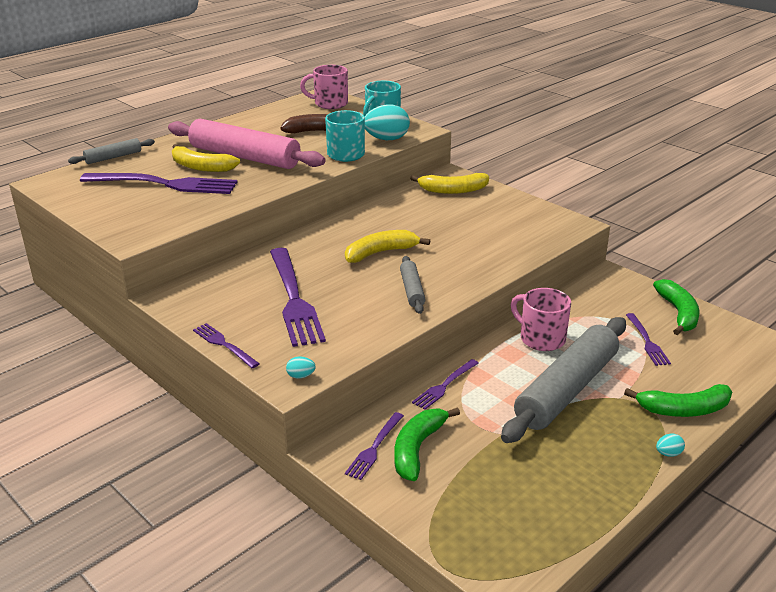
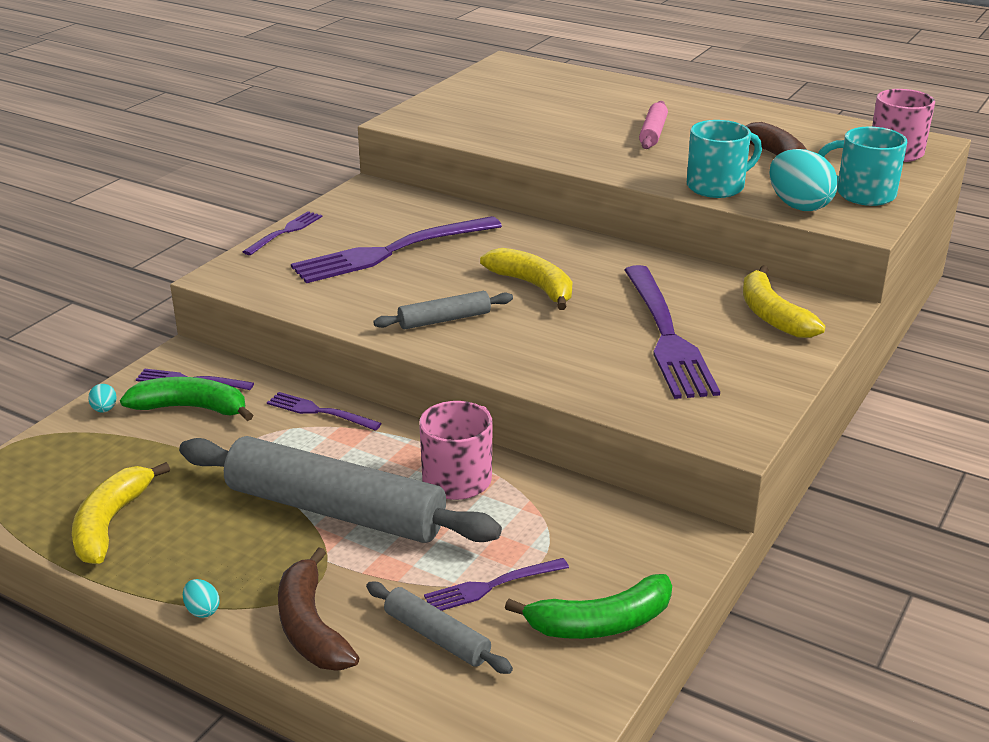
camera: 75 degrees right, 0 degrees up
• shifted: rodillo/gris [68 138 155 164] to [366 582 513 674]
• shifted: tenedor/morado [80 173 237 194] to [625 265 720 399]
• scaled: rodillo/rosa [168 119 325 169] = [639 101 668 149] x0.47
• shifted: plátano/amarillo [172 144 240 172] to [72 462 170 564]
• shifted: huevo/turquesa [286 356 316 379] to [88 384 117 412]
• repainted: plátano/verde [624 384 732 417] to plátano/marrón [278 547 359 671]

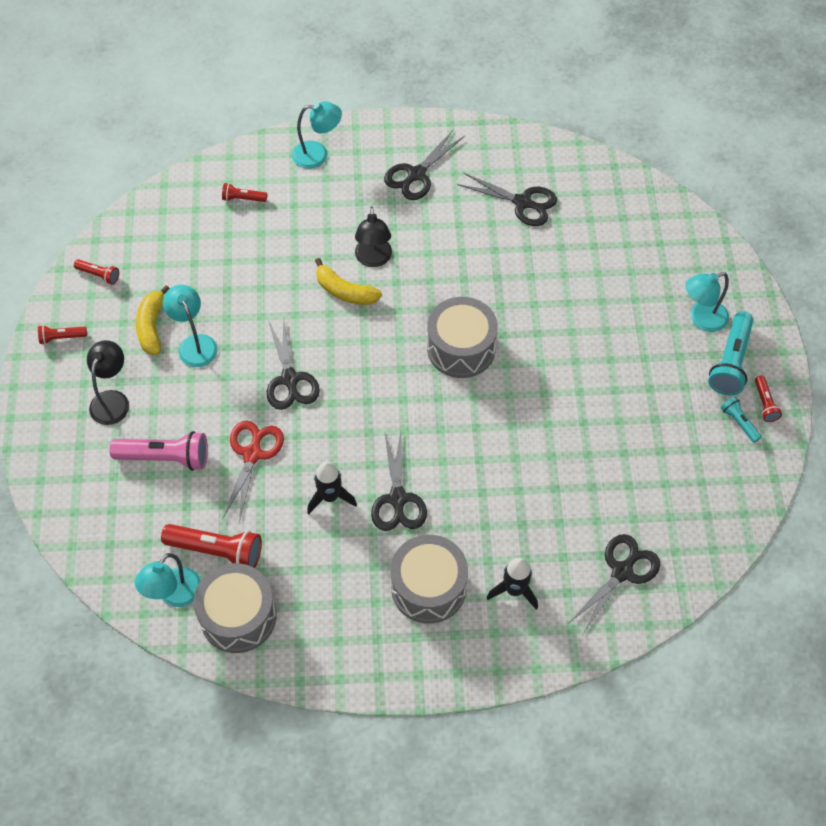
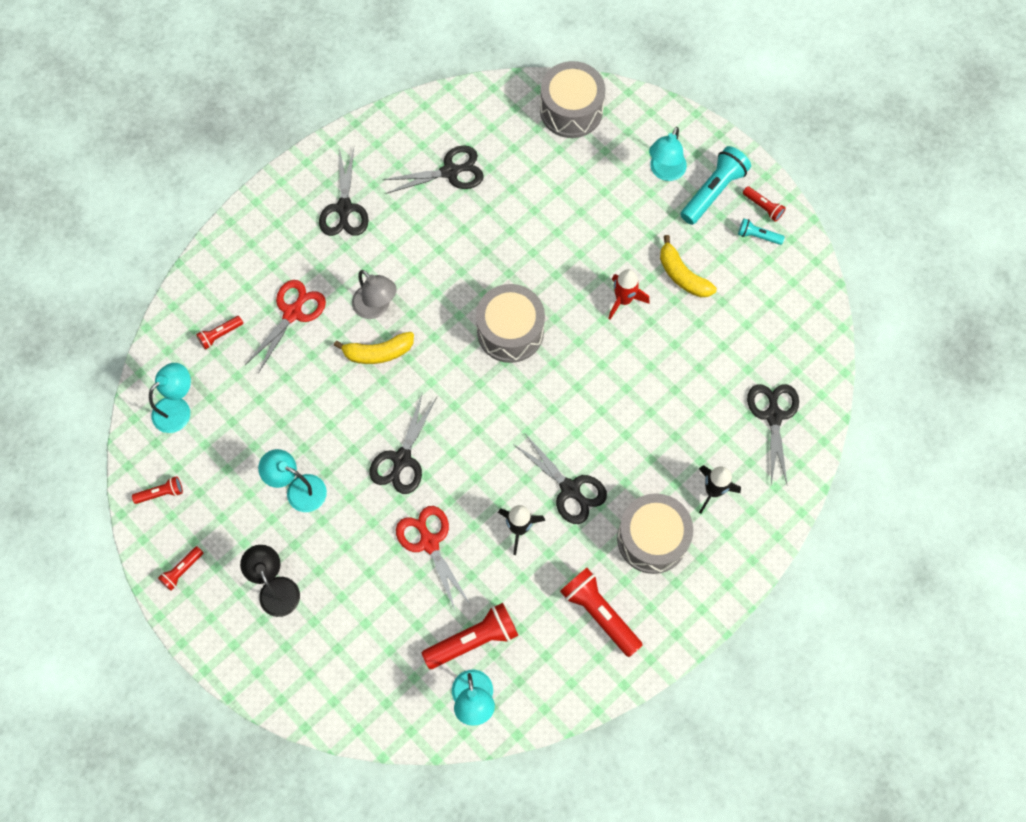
camera: 40 degrees left, 10 degrees up
• gone: lámpara de mano/rosa [110 431 208 471]
• shifted: plátano/amarillo [136 285 170 355] to [660 235 717 297]
• shifted: tambor/gris [194 563 277 653] to [540 61 605 138]
• rotated: tijeras/negro [267 316 320 410] = [370 391 437 494] 75 degrees clockwise
• shifted: lámpara/turquesa [292 101 342 169] to [149 363 191 433]
• repainted: lámpara/negro [355 206 392 267] to lámpara/gris [352 270 397 319]
• rotated: lámpara de mano/turquesa [708 311 753 395] = [680 146 751 225] 120 degrees counterclockwise
• new: tijeras/rojo [245 280 326 374]
• new: lámpara de mano/rojo [560 568 643 657]
• new: cohete/rojo [608 269 650 320]

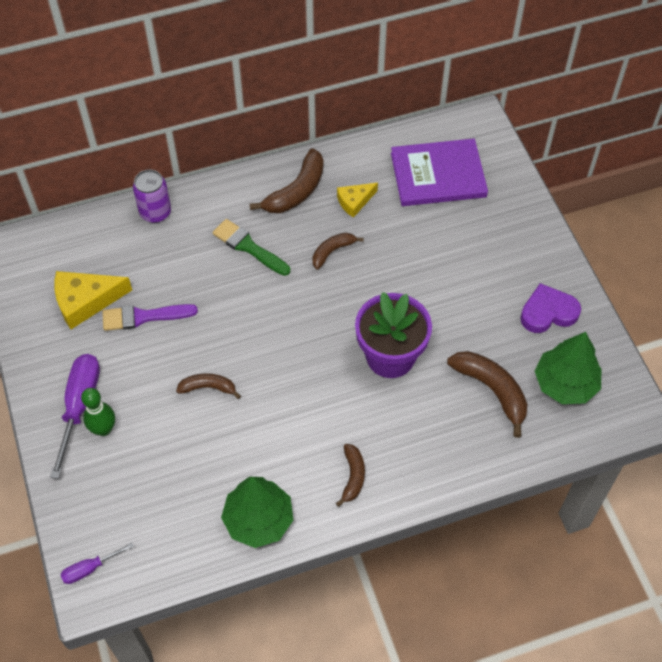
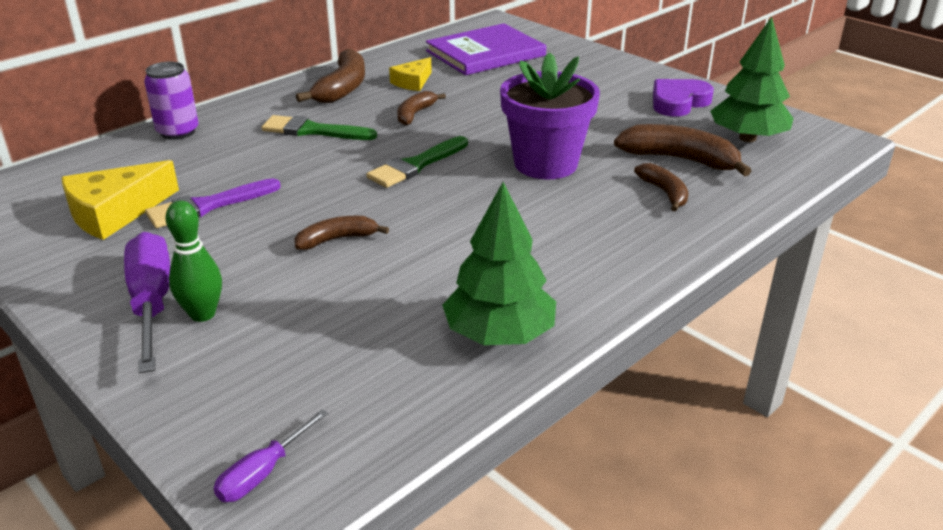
camera: 25 degrees left, 25 degrees down
• shifted: plátano/marrón [336 444 365 507] to [634 163 688 212]
• new: pincel/verde [366 136 468 188]

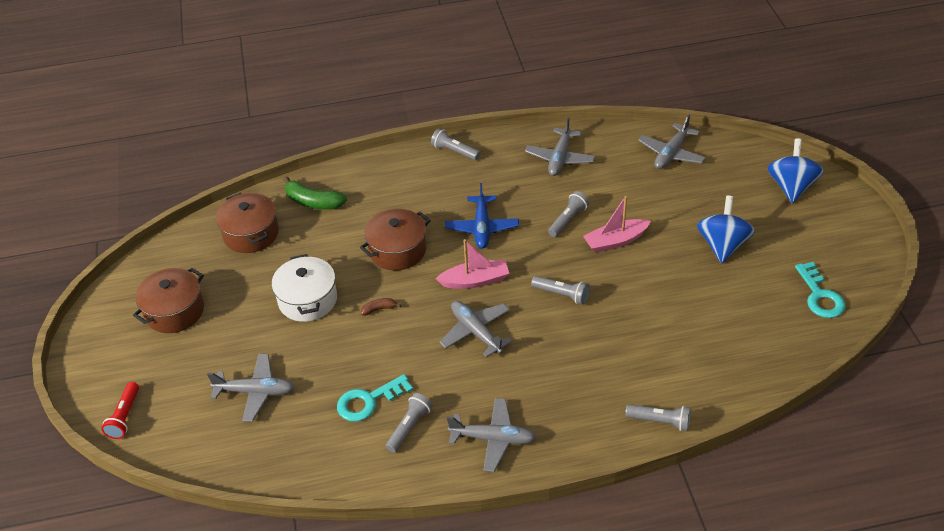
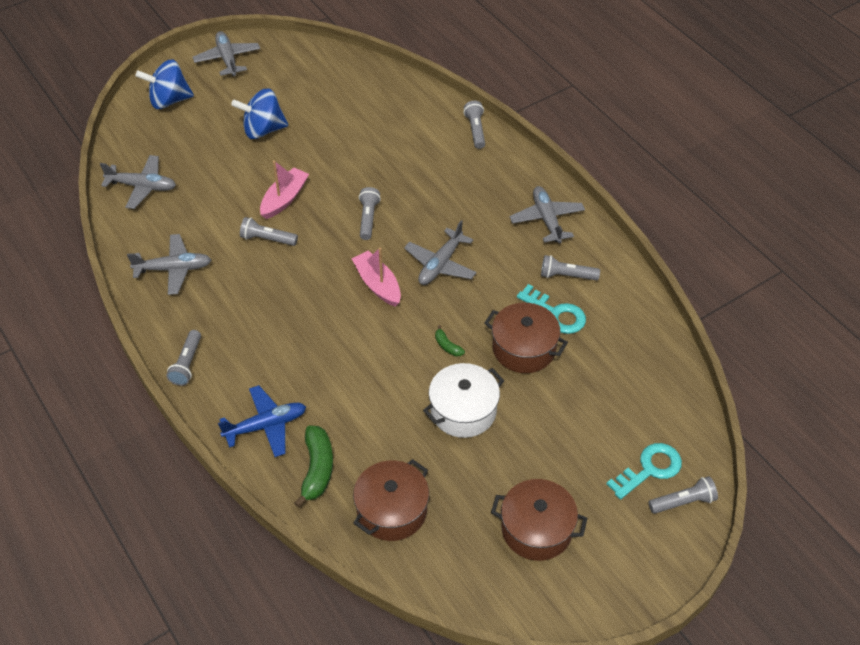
camera: 115 degrees left, 5 degrees up
• repainted: lámpara de mano/rojo [101 382 139 439] to lámpara de mano/gris [649 476 718 514]
• shifted: avión/gris [207 354 294 422] to [193 31 260 76]
• shifted: olla/marrón [360 209 431 271] to [484 303 568 373]
• repainted: plátano/marrón [361 298 401 316] to plátano/verde [435 325 465 356]
• shifted: avión/azul [445 183 519 249] to [218 385 306 457]
• rotated: barco/rosa [583 196 651 253] = [260 161 309 219] 105 degrees counterclockwise
• shifted: llave/turquesa [795 262 846 318] to [607 443 682 499]

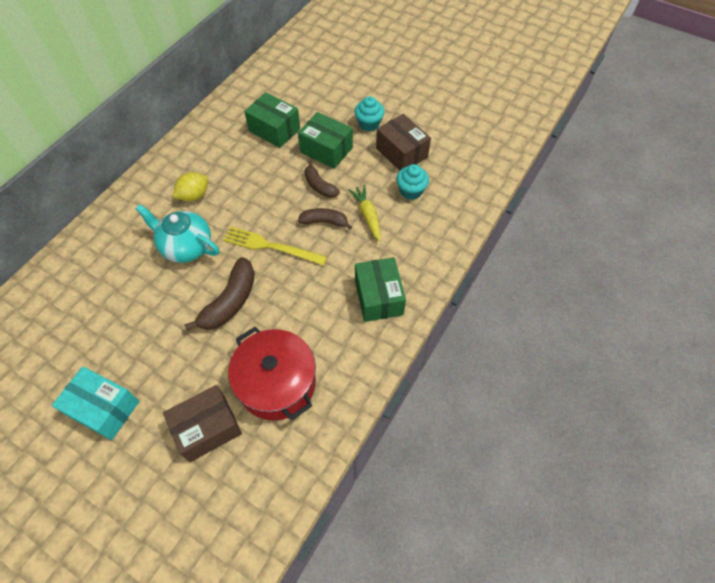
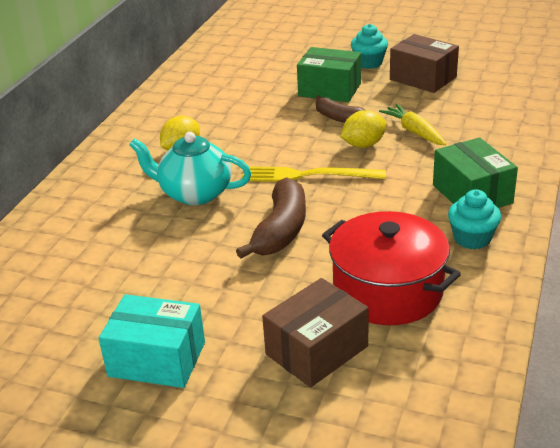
camera: 10 degrees left, 25 degrees down
• gone: caja/verde [244 92 300 148]
• swapped: plátano/marrón [298 208 352 229] to limón/amarillo [340 110 386 148]
• shifted: magdalena/turquesa [396 164 429 200] to [448 189 501 249]

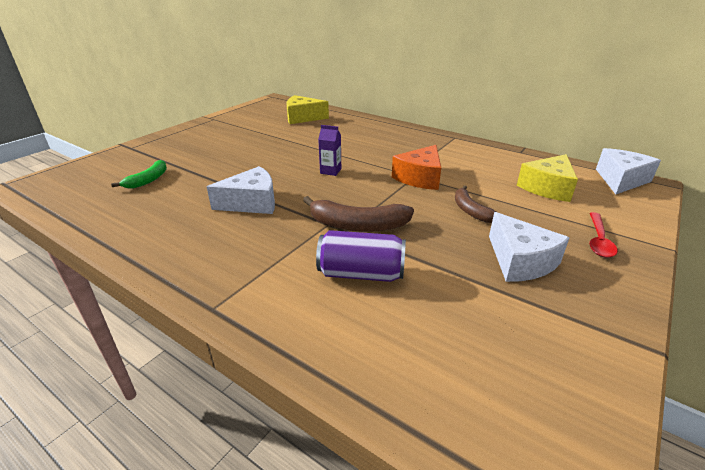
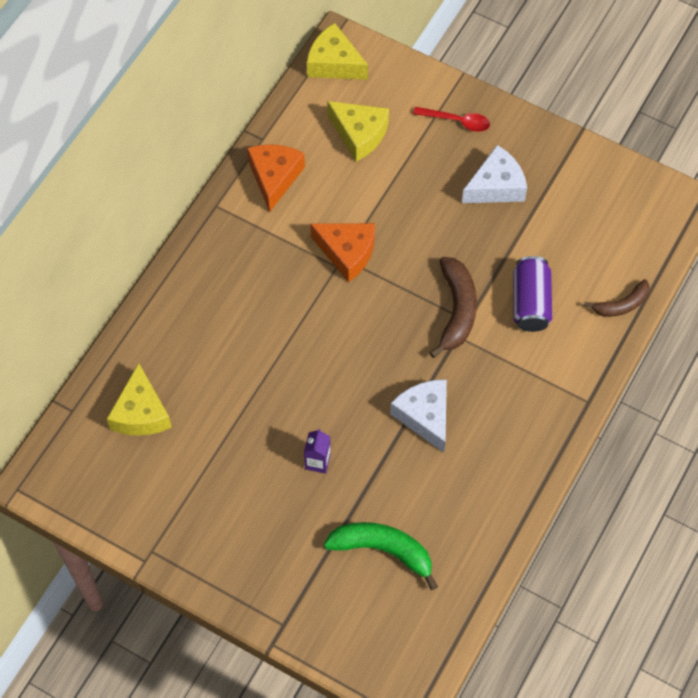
camera: 95 degrees left, 30 degrees up
• scaled: plátano/verde [111 160 167 189] = [324 522 438 590] x1.59
• shifted: cartón de leche/morado [318 125 341 176] to [304 429 331 474]
• shifted: plátano/marrón [455 185 496 223] to [584 279 650 317]
• repainted: queso/blanco [596 148 661 194] to queso/amarillo [307 23 368 80]
• new: queso/naranja [247 144 305 212]

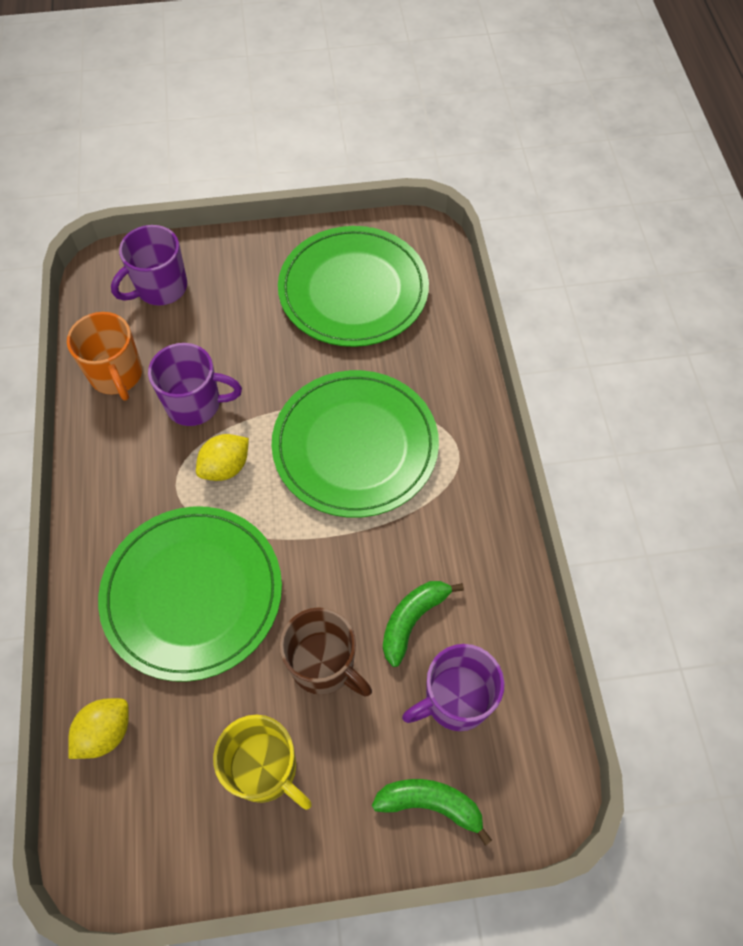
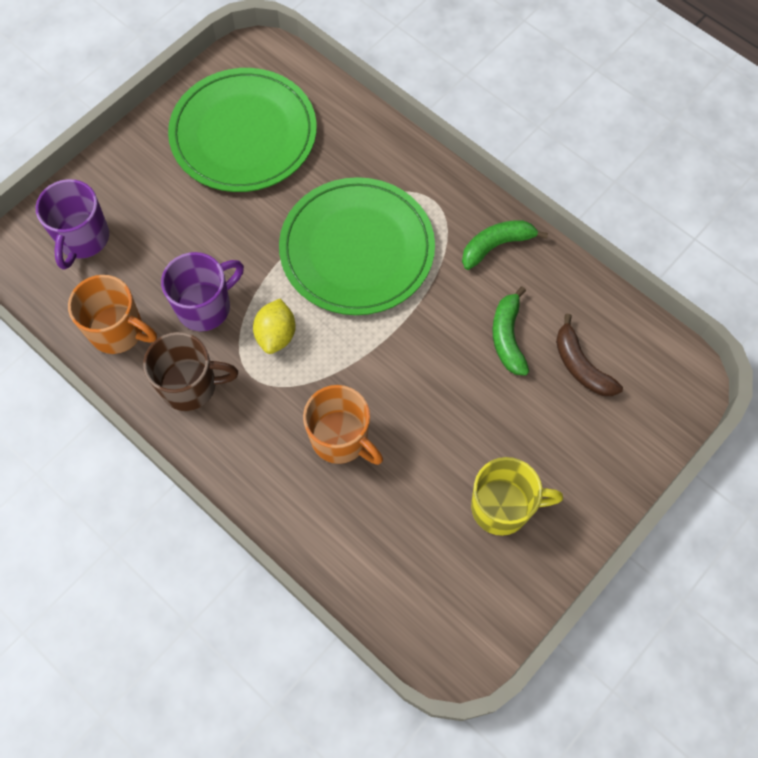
camera: 40 degrees left, 5 degrees up
• gone: limón/amarillo [68 698 129 759]
• swapped: plato/verde [98 506 282 682] to taza/naranja [303 385 383 465]
• shifted: taza/marrón [280 607 372 697] to [143 332 238 411]
• shifted: plátano/verde [372 779 492 846] to [462 220 548 270]
• swapped: taza/morado [402 644 505 731] to plátano/marrón [556 314 623 396]

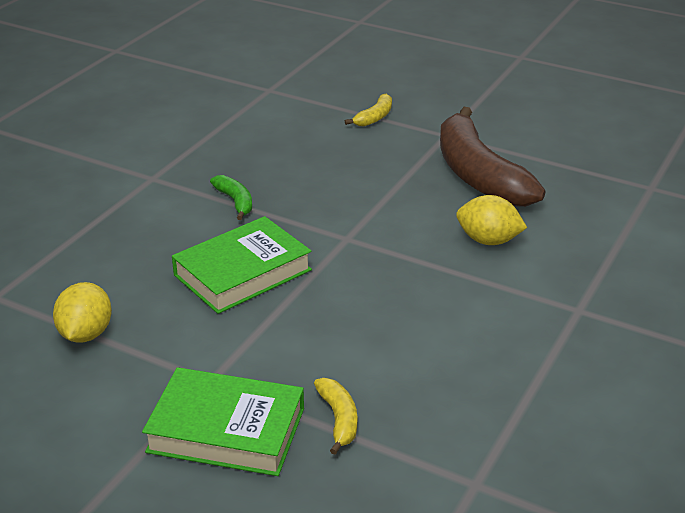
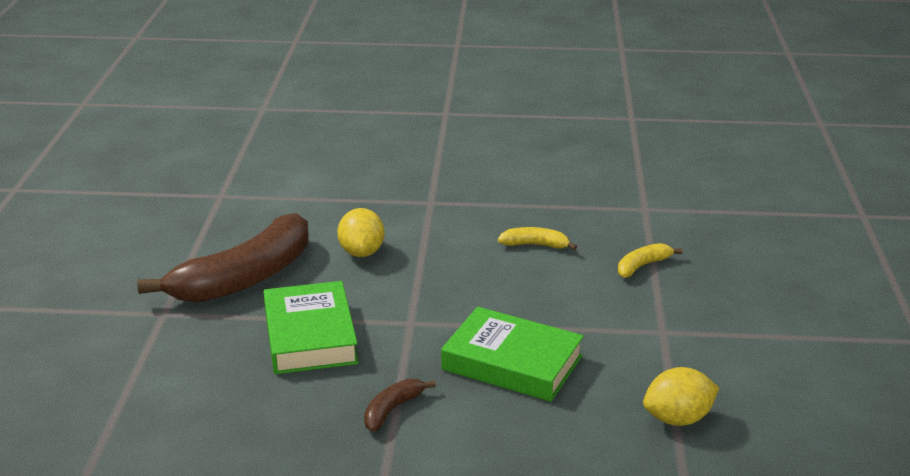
camera: 115 degrees left, 5 degrees down
• shifted: libro/verde [142 367 304 476] to [263 281 358 374]
• repainted: plátano/verde [210 175 252 220] to plátano/marrón [364 379 436 432]
• shifted: plátano/amarillo [345 94 392 127] to [498 227 577 250]

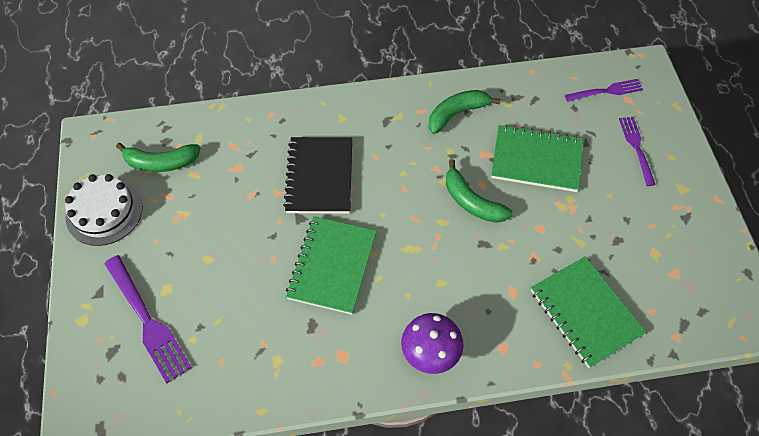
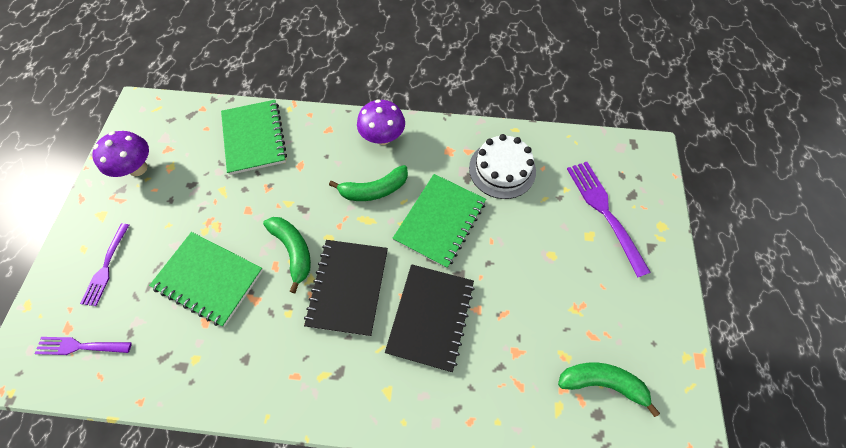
camera: 165 degrees left, 5 degrees up
• shifted: tarta/blanco [65 174 143 246] to [469 134 536 199]
• shifted: plátano/verde [429 90 501 134] to [329 165 408 201]
• new: seta/morado [92 131 149 177]
• new: cuaderno/negro [304 240 388 336]

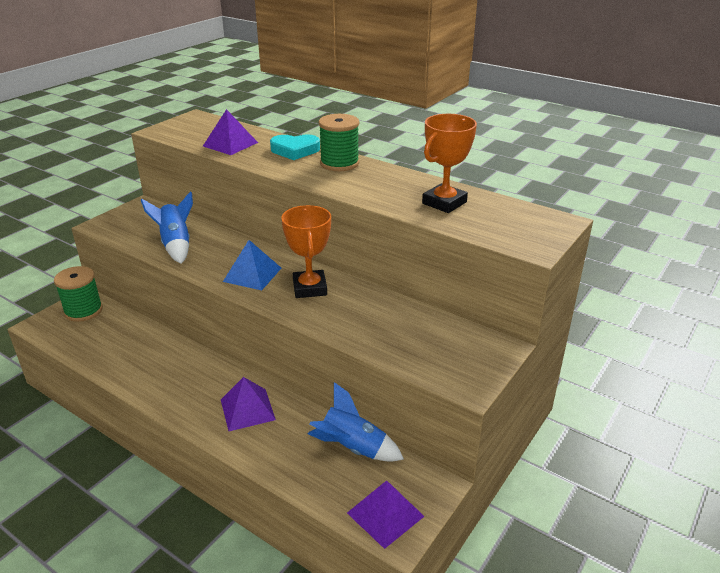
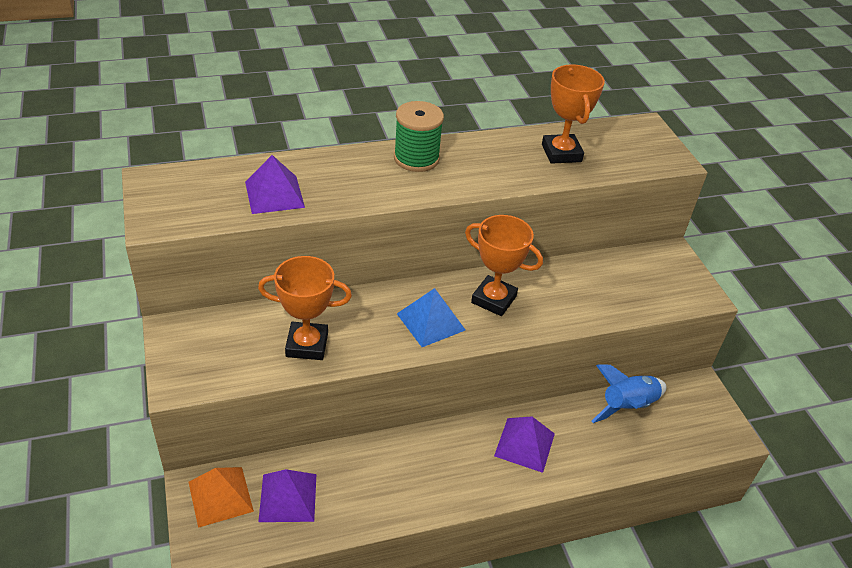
camera: 55 degrees left, 10 degrees up
• swapped: carrete/verde [54 266 103 322] to pirámide/naranja [189 467 254 528]
• swapped: cohete/azul [141 191 193 264] to trofeo/naranja [258 256 352 360]
• gone: corazón/turquesa [270 134 320 160]
• shifted: pirámide/morado [347 480 425 549] to [258 469 316 522]

